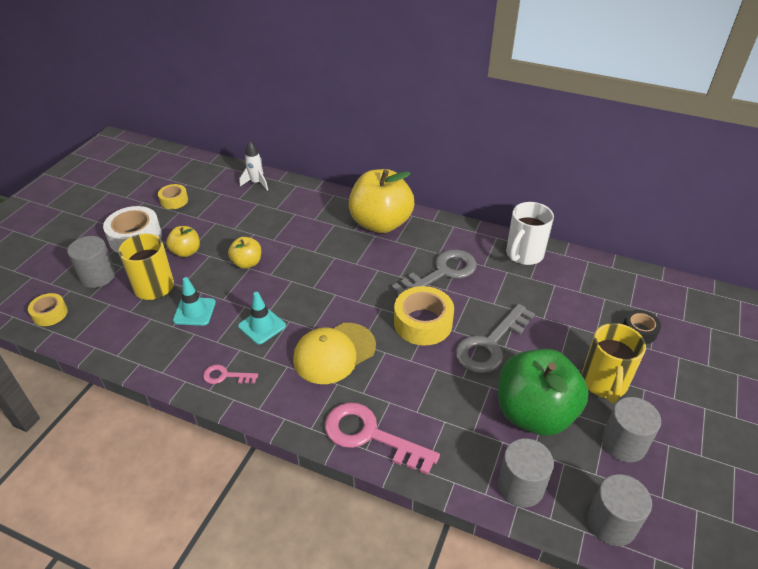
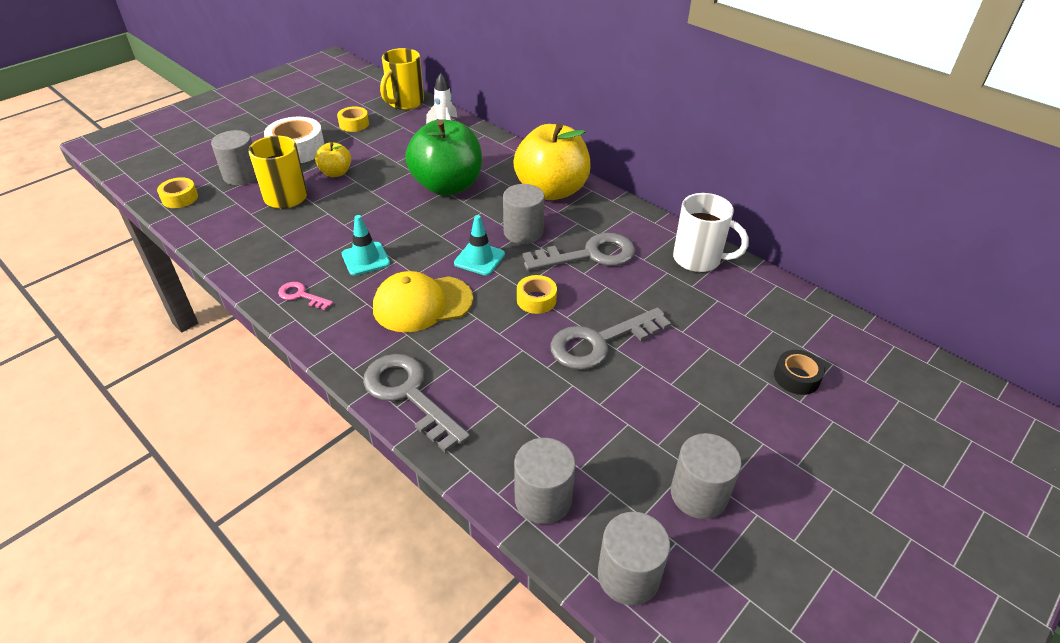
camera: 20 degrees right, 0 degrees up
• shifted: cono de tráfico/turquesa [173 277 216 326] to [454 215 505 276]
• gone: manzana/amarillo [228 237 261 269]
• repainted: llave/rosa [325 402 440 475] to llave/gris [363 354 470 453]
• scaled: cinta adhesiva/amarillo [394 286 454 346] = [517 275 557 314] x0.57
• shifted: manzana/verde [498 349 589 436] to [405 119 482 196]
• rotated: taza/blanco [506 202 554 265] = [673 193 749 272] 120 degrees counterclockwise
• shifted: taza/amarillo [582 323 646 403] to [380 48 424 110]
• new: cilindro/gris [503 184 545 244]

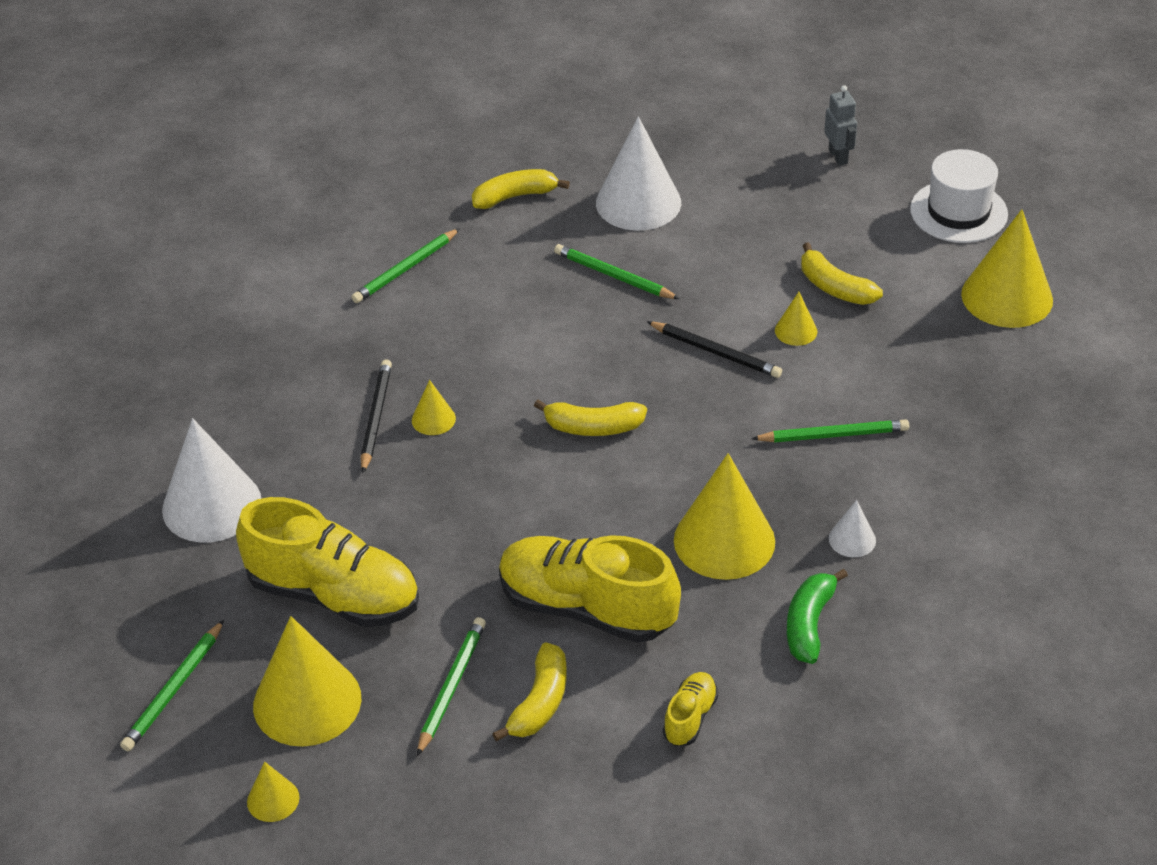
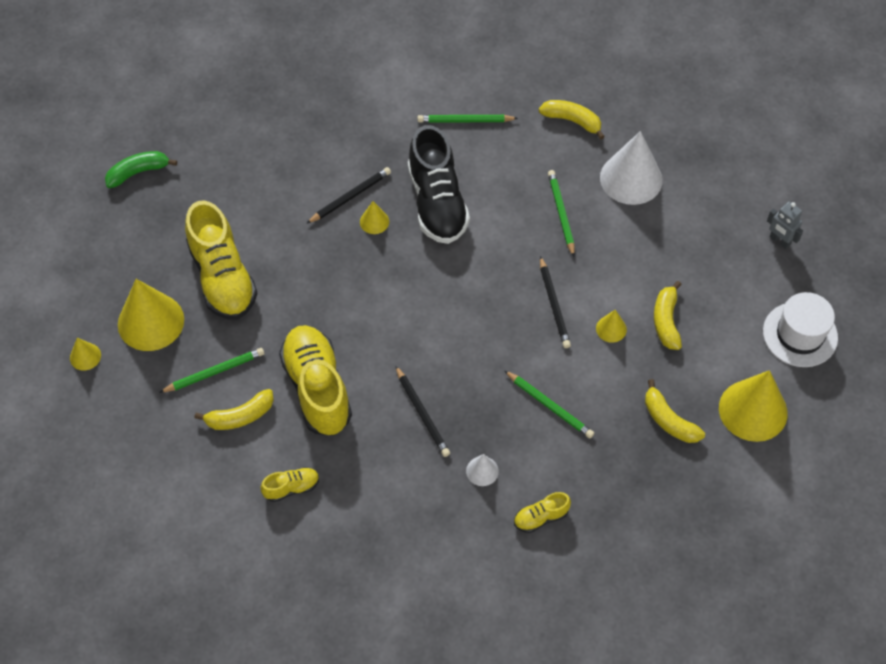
camera: 45 degrees right, 15 degrees up
• gone: lápiz/verde [120 620 224 751]
• gone: cono/blanco [162 418 261 542]
• shifted: plátano/amarillo [534 399 647 436] to [645 379 705 443]
• swapped: cono/amarillo [674 453 775 580] to lápiz/negro [395 365 450 457]
• shifted: plátano/verde [787 569 848 664] to [105 151 177 188]
• rotated: robot/gris [824 85 857 166] = [767 201 803 249] 105 degrees clockwise
• new: zapato/negro [408 125 470 244]
• new: zapato/amarillo [514 492 571 533]

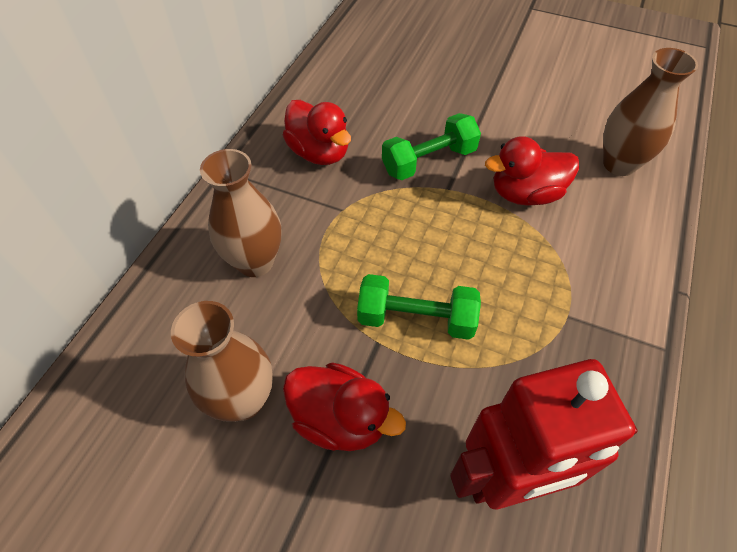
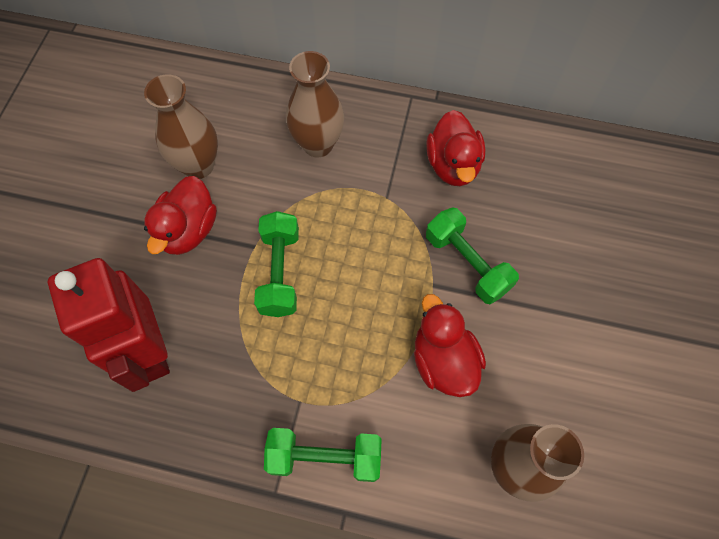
camera: 80 degrees right, 10 degrees up
• rotated: pato/rojo [283 100 351 165] = [426 110 485 186] 45 degrees counterclockwise
• new: mancuerna/verde [264 428 382 482]

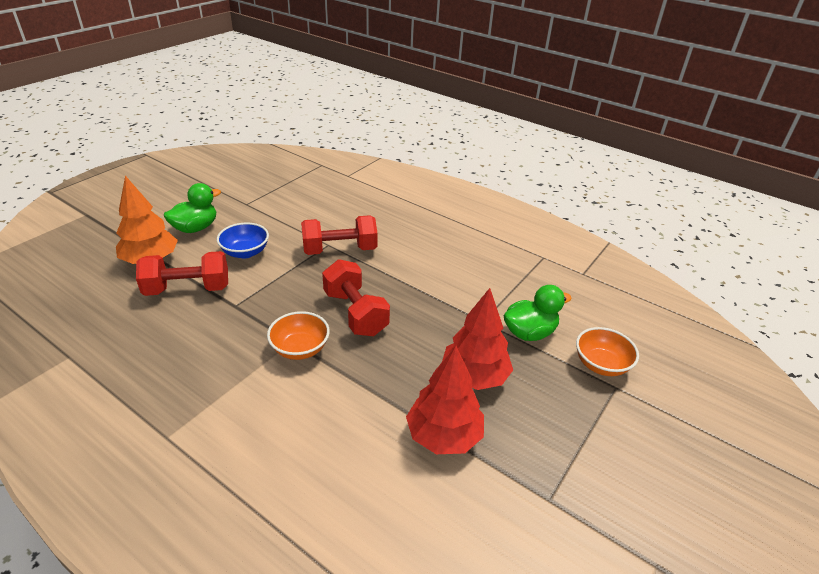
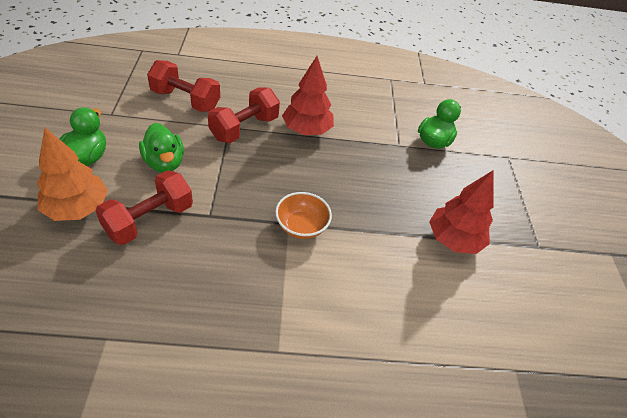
camera: 40 degrees left, 10 degrees up
• swapped: cuenco/azul [217 223 269 259] to pato/verde [139 123 184 172]
• shifted: mancuerna/rojo [322 259 390 336] to [147 60 220 112]
• shifted: árbol/rojo [442 288 513 390] to [282 56 334 135]
• gone: cuenco/naranja [576 327 639 376]

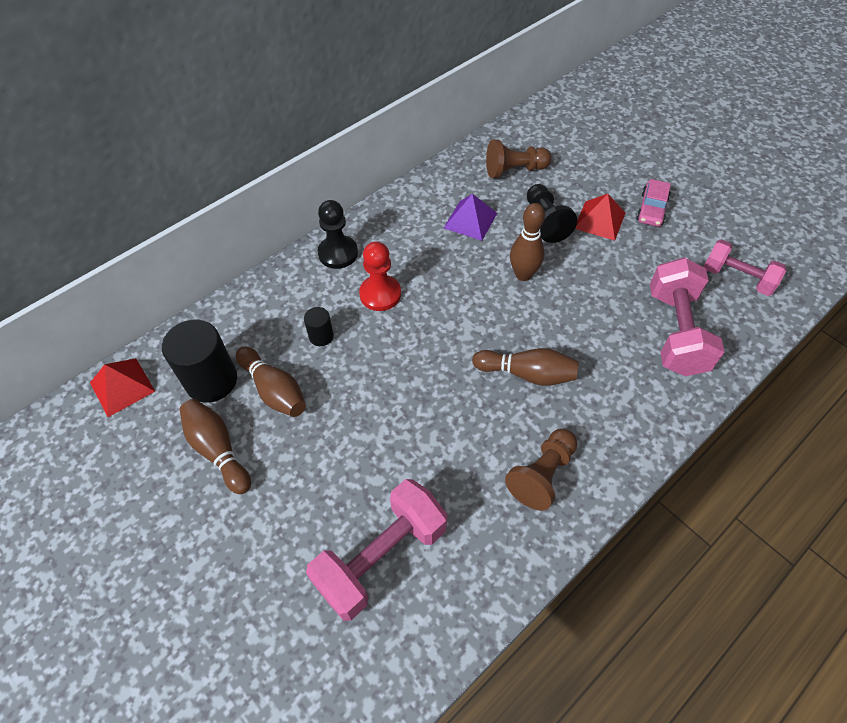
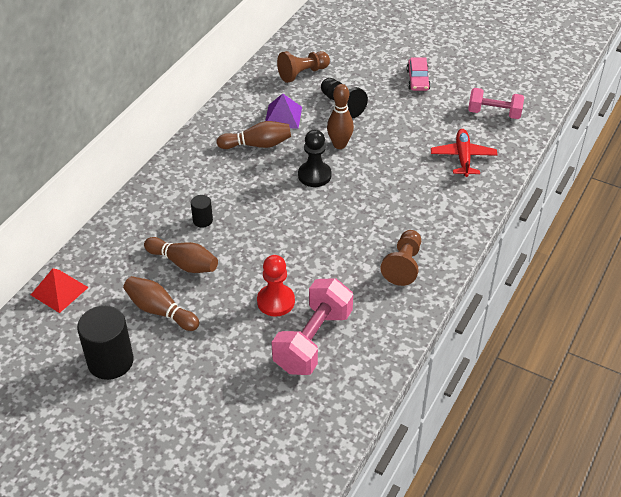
camera: 20 degrees left, 10 degrees down
• shifted: cilindro/negro [162 320 237 403] to [77 306 134 380]
• shifted: peón/negro [318 200 358 269] to [298 130 332 187]
• shifted: peón/rojo [359 242 401 311] to [257 255 295 316]
• shifted: bolo/marrón [472 348 579 386] to [216 121 291 149]
• gone: pirámide/rojo [575 194 625 241]
• swapped: mancuerna/rosa [650 258 724 376] to avión/rojo [431 129 497 177]

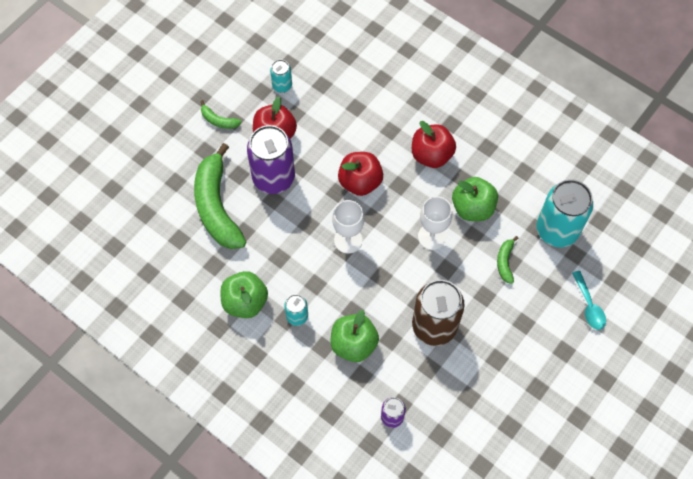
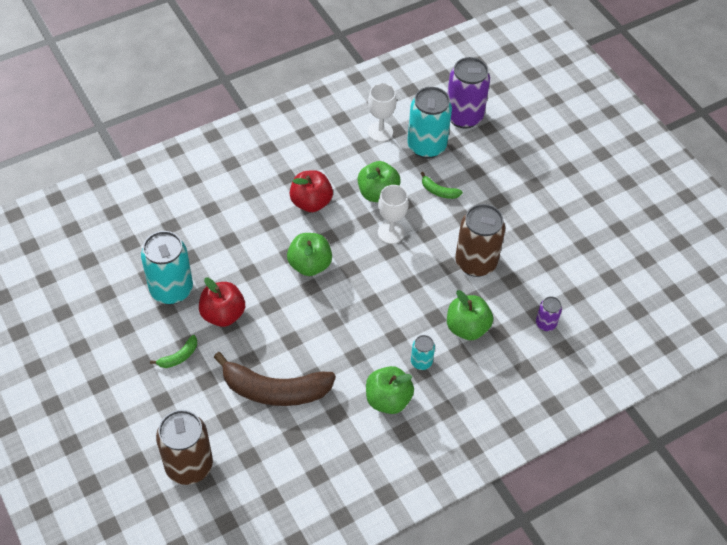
camera: 70 degrees left, 10 degrees down
• repainted: plátano/verde [194 143 246 249] to plátano/marrón [214 352 336 406]
• shifted: lata/morado [247 125 295 194] to [447 57 490 129]
• scaled: lata/turquesa [270 59 292 93] = [141 231 193 305] x2.05
• shifted: copa/blanco [332 200 364 254] to [368 83 397 142]
• repainted: manzana/rojo [338 152 383 196] to manzana/verde [287 233 332 276]
• gone: cuchara/turquesa [572 271 606 330]
• new: lata/marrón [156 410 213 485]

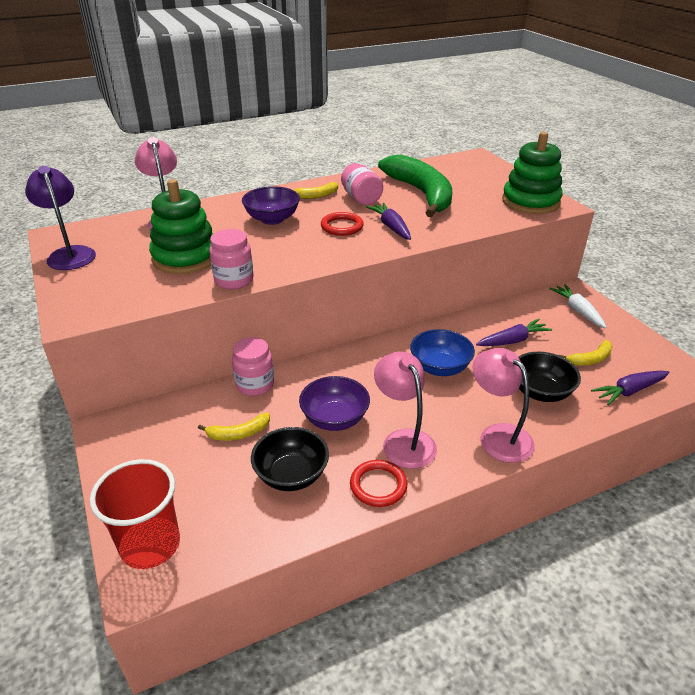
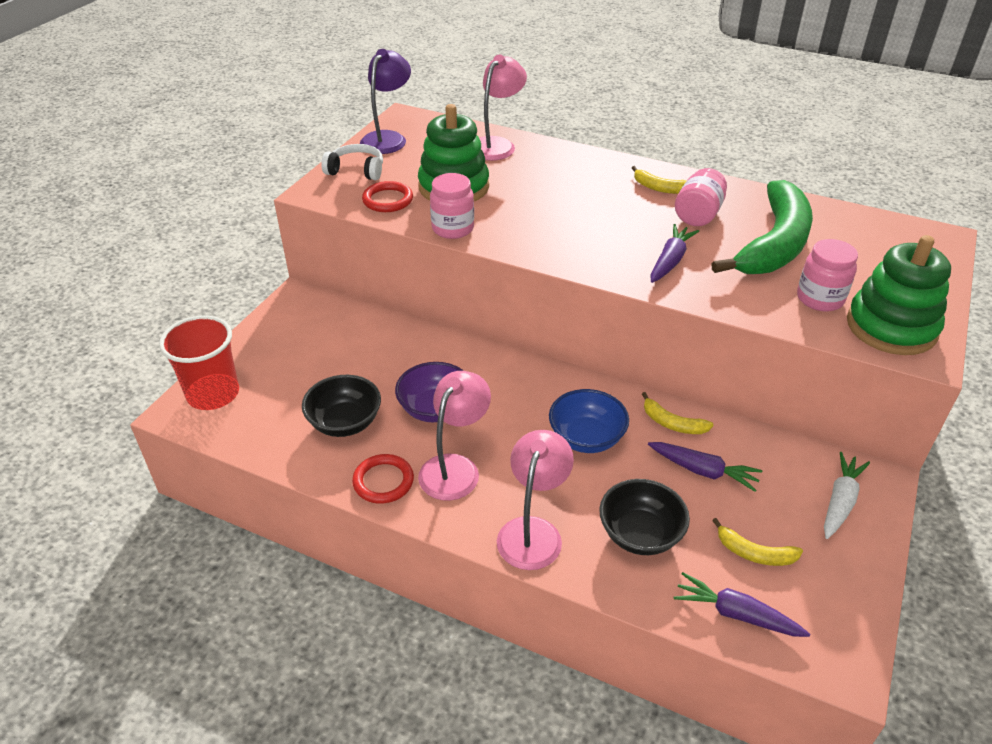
camera: 50 degrees right, 5 degrees up
• shifted: plátano/amarillo [198 413 270 441] to [642 392 713 434]
• shifted: tarro/rosa [232 337 274 396] to [797 239 858 312]
• gone: cuenco/morado [242 186 300 225]
• shifted: anillo/rojo [321 212 364 236] to [362 181 413 212]
• new: auriculares/blanco [321 144 383 180]

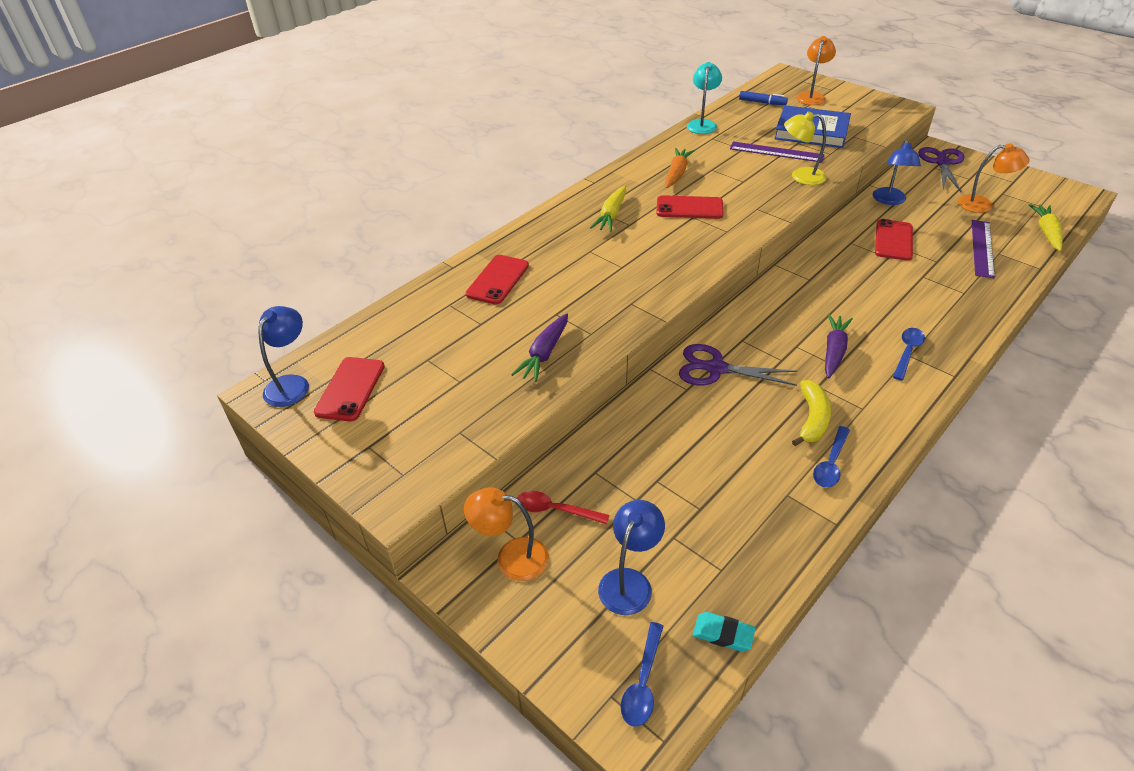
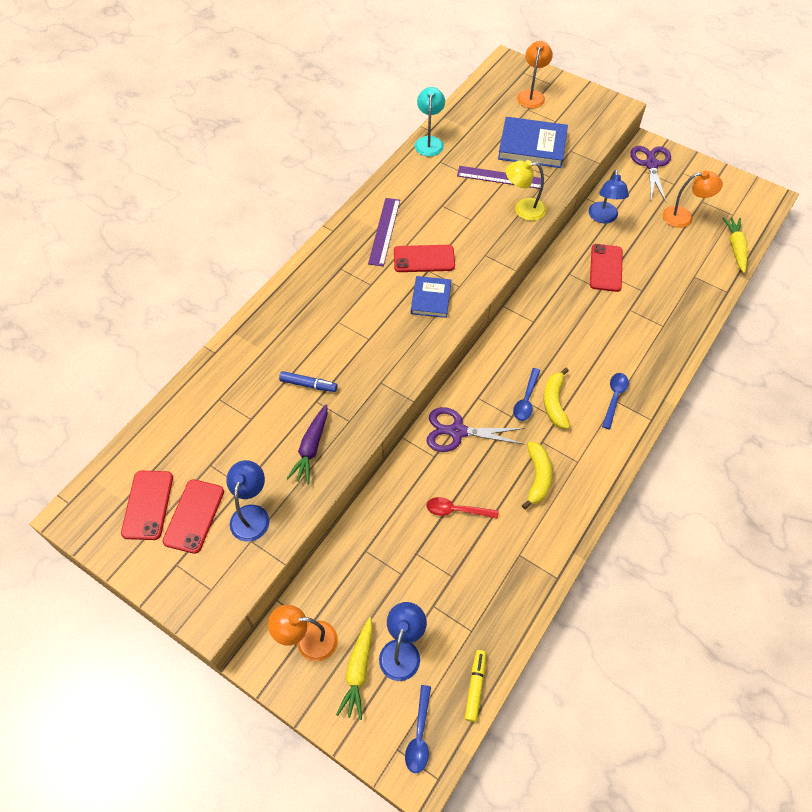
camera: 10 degrees left, 15 degrees up
• shifted: lámpara/azul [259 306 309 407] to [226 460 270 542]
• shifted: móvil/rojo [466 255 529 305] to [162 479 224 554]
• shifted: cuchara/rojo [517 491 609 524] to [426 497 498 519]
• shifted: zanahoria/amarillo [590 186 626 232] to [336 617 373 720]
• gone: zanahoria/naranja [665 148 694 188]
• swapped: goma de borrar/turquesa [693 612 755 651] to rotulador/amarillo [465 650 486 722]
• shifted: rotulador/azul [739 91 788 105] to [279 371 337 392]
• shifted: cuchara/azul [813 426 850 488] to [513 368 540 421]
• swapped: zanahoria/morado [825 314 853 378] to plátano/amarillo [544 368 570 429]
• shifted: regla/morado [972 220 995 278] to [368 198 400 266]
• new: libro/azul [411 276 451 318]

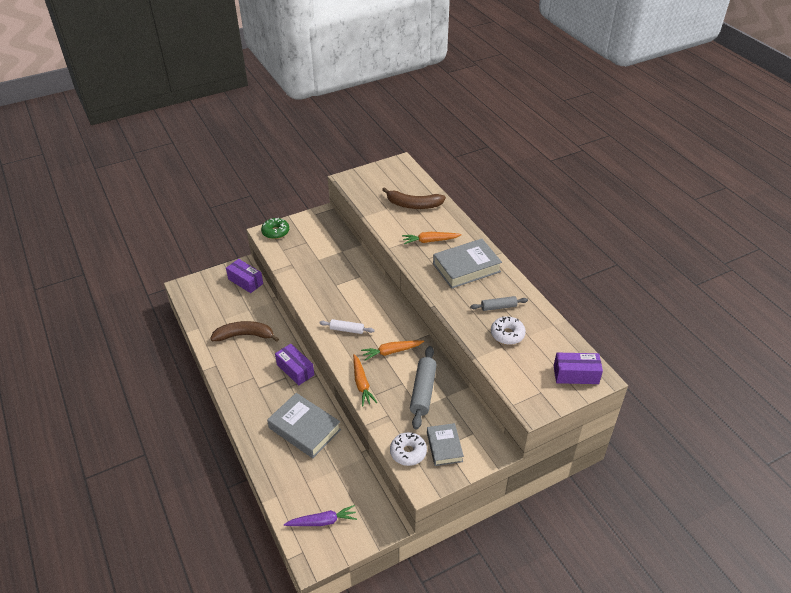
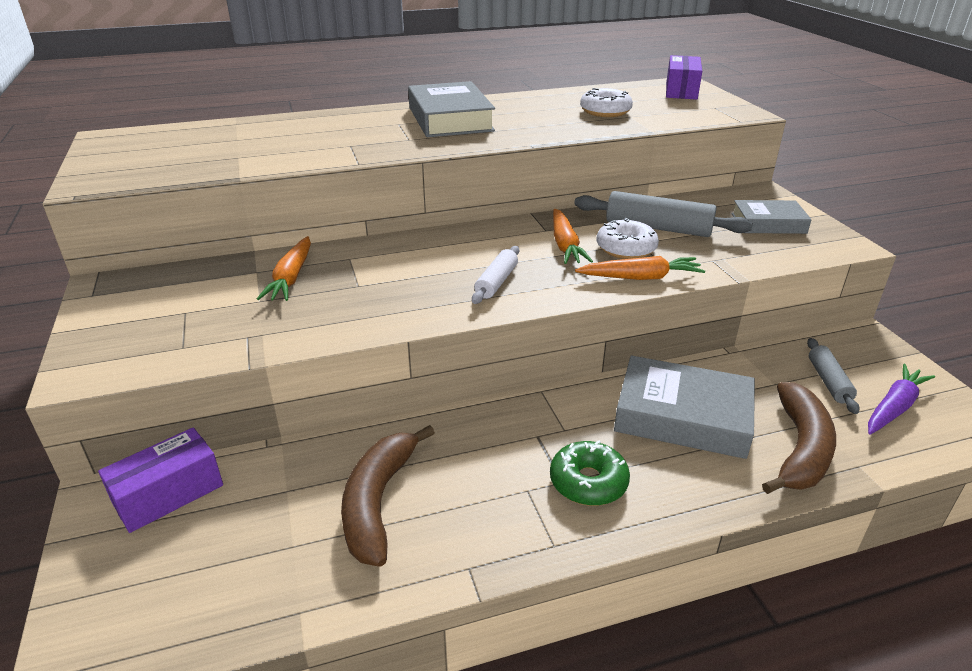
camera: 80 degrees left, 10 degrees down
• shifted: rosquilla/verde [261 218 289 239] to [550 441 630 506]
• rotated: libro/gris [267 393 341 458] = [614 356 755 459] 60 degrees clockwise
• gone: caja/morado [275 344 314 385]
• rotated: zanahoria/morado [284 505 357 526] = [868 364 935 434] 45 degrees clockwise
• shifted: plátano/marrón [382 187 446 209] to [762 382 836 494]
• shifted: rosquilla/blanco [390 432 427 466] to [597 218 659 259]
• shifted: zanahoria/naranja [402 232 462 244] to [257 236 311 301]
• shifted: rodillo/gris [470 296 528 311] to [807 338 860 414]

